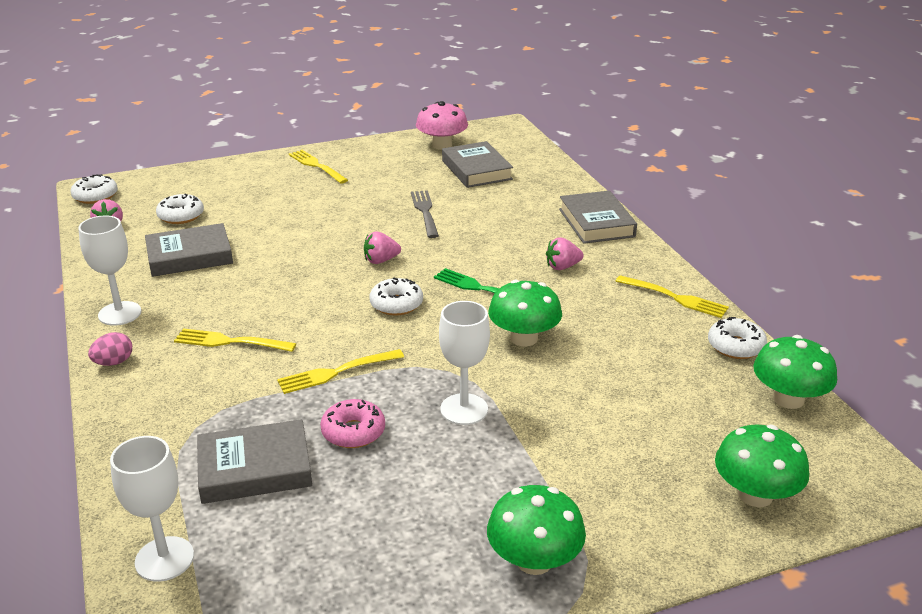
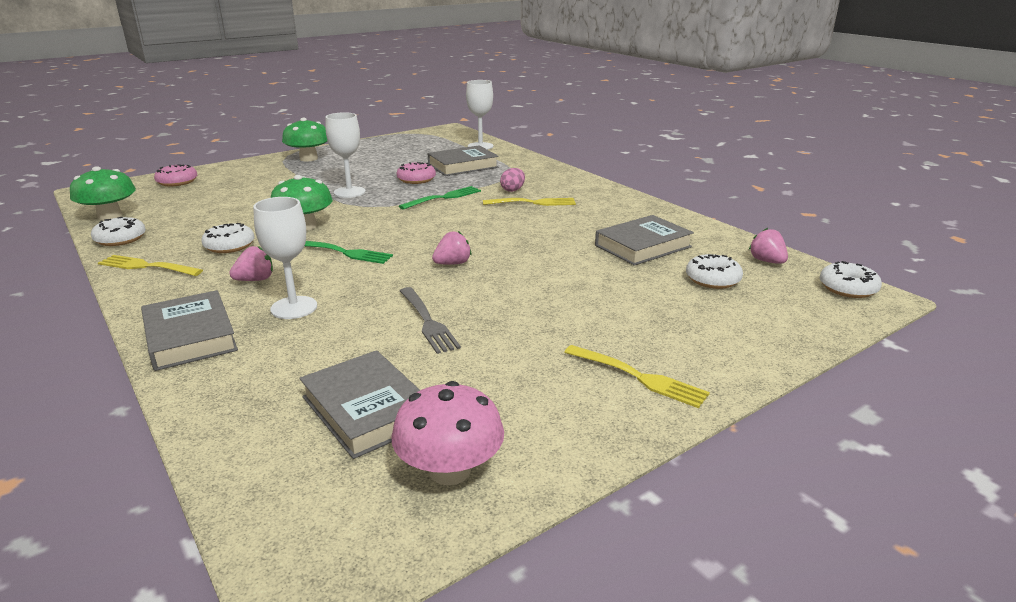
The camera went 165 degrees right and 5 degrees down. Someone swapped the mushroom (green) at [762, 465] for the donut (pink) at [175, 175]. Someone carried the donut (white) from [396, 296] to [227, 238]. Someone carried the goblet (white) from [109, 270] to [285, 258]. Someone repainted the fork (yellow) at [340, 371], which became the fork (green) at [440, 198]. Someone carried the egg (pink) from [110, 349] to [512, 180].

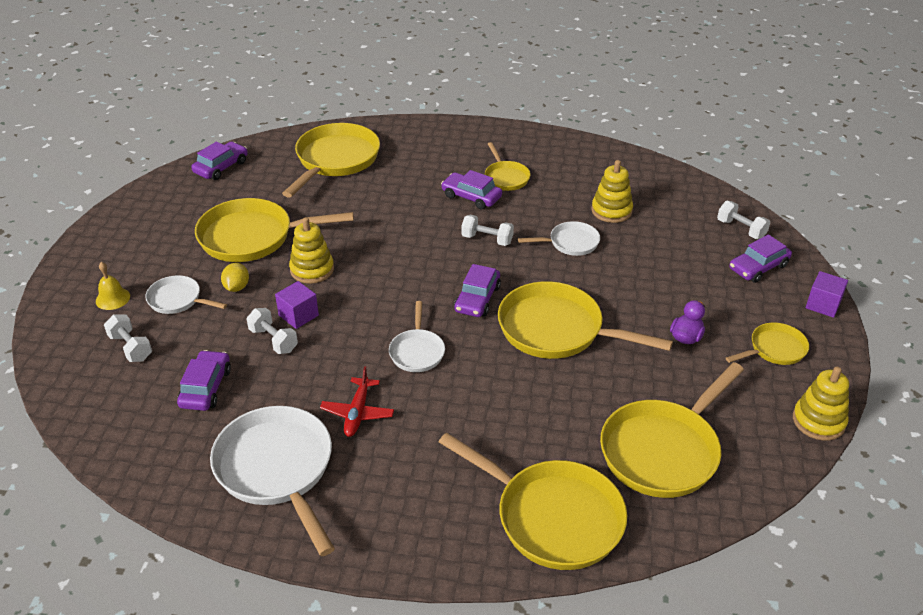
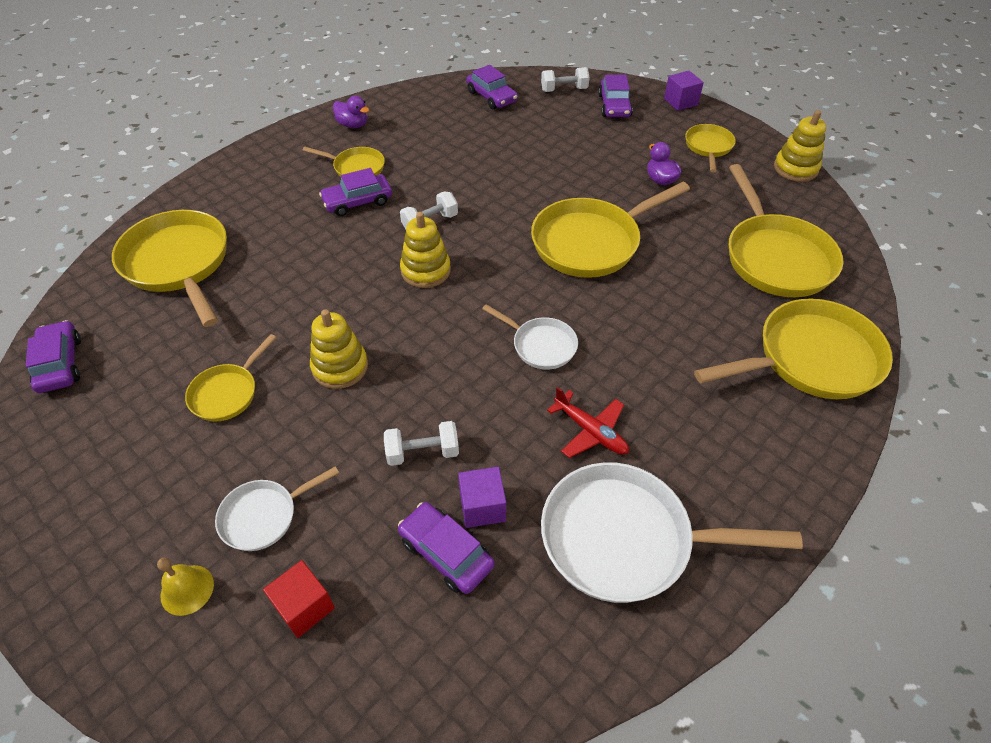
The camera went 55 degrees left and 10 degrees up. Someone scaled the pan (yellow) at [274, 230] by 0.53. Someone swapped the dumbbell (white) at [128, 338] for the cube (red) at [299, 599]. Someone put down the duck (purple) at [351, 112]. Someone carried the stacking toy (yellow) from [612, 191] to [425, 250]. Someone carried the cube (purple) from [297, 305] to [482, 497]. Someone carried the car (purple) from [477, 290] to [492, 87]. Someone took away the lemon (yellow) at [235, 277]. Someone took away the pan (white) at [559, 238].

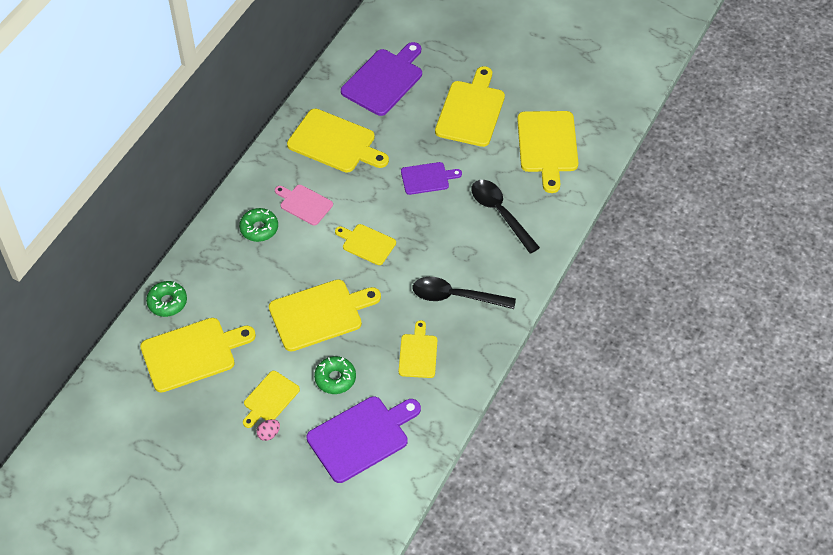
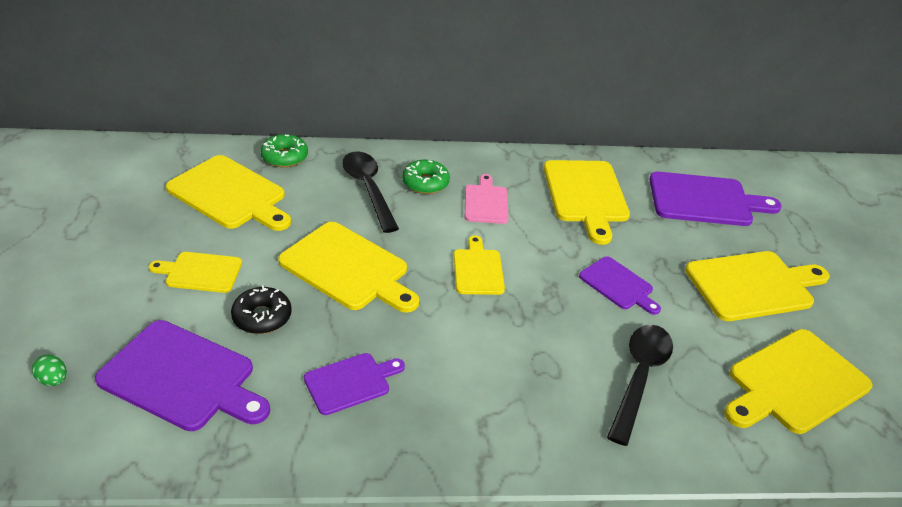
The camera went 55 degrees right and 15 degrees down. Someone put down the egg (green) at [49, 370]. Someone repainted the donut (green) at [335, 375], which became the donut (black) at [261, 309]. Someone repainted the cutting board (yellow) at [418, 349], which became the cutting board (purple) at [354, 384]. Someone carried the spoon (black) from [464, 293] to [370, 192]. Someone took away the egg (pink) at [268, 430].

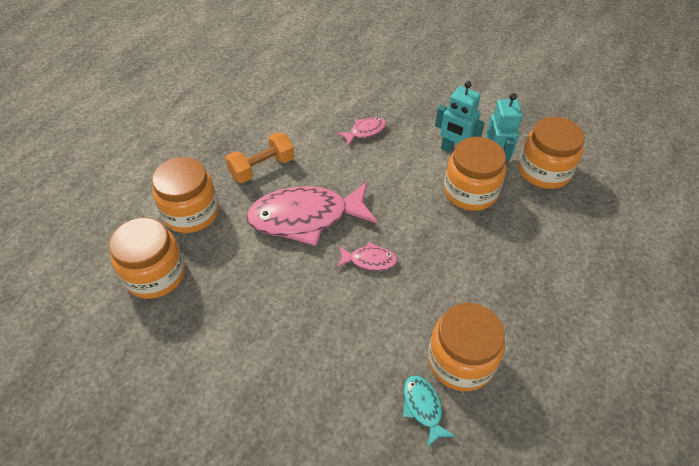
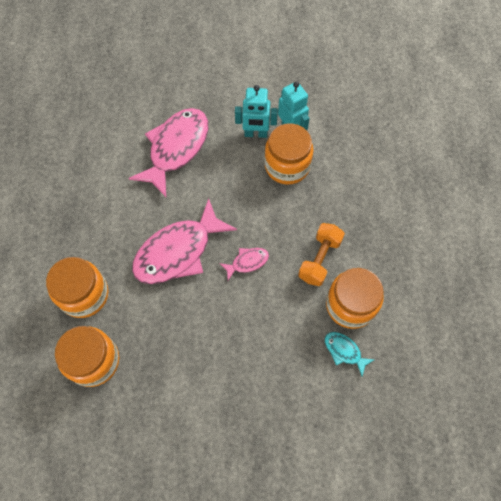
The camera went 30 degrees left and 15 degrees up. Someone scaled the fish (pink) at [361, 131] by 2.23. Someone carried the dumbbell (orange) from [259, 157] to [321, 254]. Someone took away the jar (orange) at [552, 153].

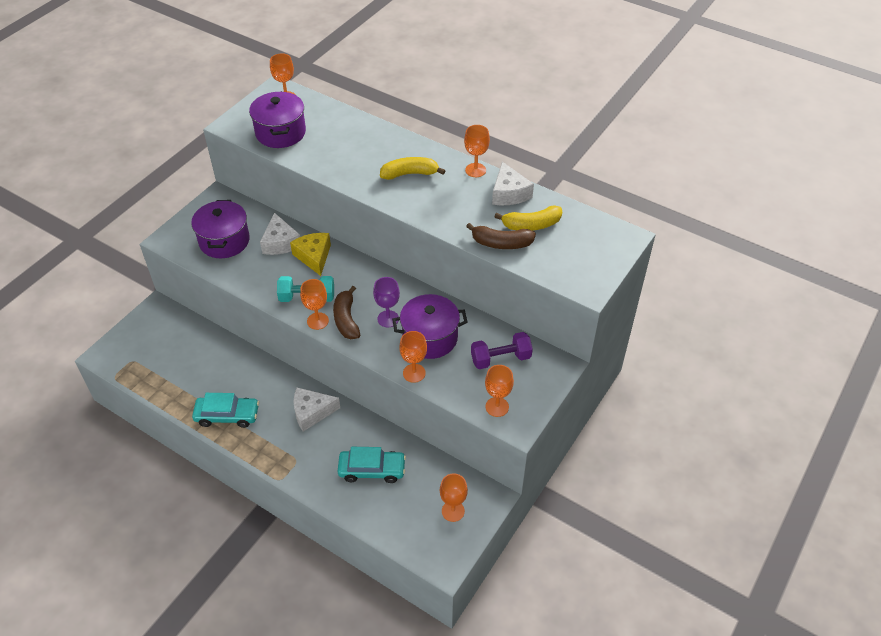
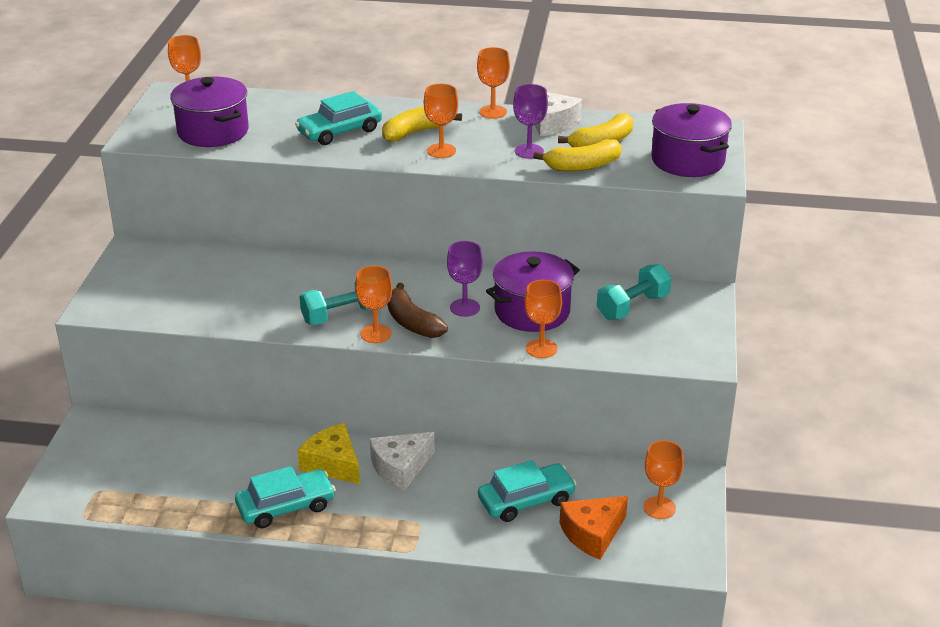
The camera went 25 degrees left and 15 degrees down. Someone put down the car (turquoise) at [338, 118]. Someone carried the cheese (yellow) from [310, 254] to [329, 453]. Someone carried the goblet (orange) from [499, 391] to [441, 121]. Someone put down the goblet (purple) at [530, 121]. Someone repainted the banana (brown) at [501, 236], which became the banana (yellow) at [577, 155]. Someone put down the cheese (orange) at [593, 528]. Someone repainted the dumbbell (purple) at [502, 350], which became the dumbbell (turquoise) at [634, 292]. Someone carried the pot (purple) from [220, 229] to [691, 140]. Someone took away the cheese (white) at [280, 234].

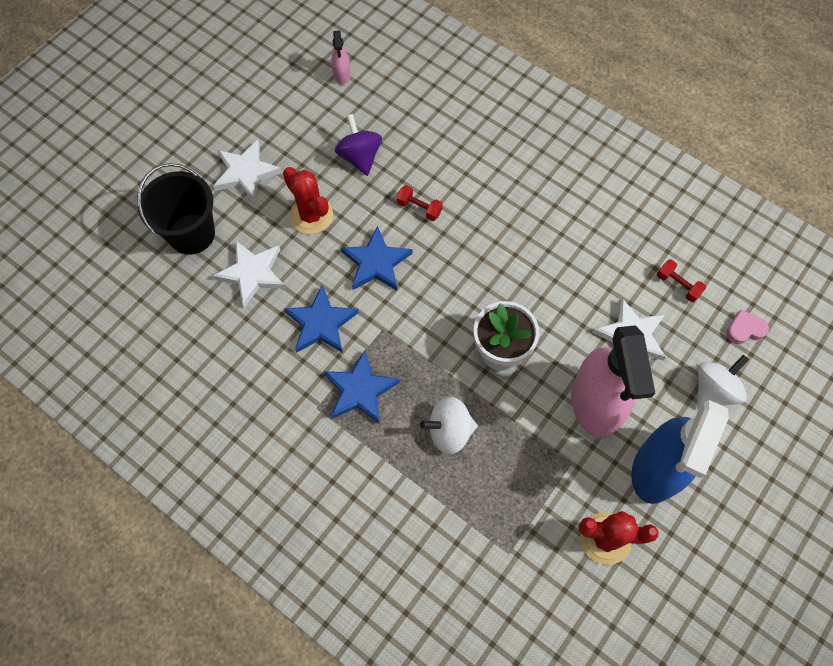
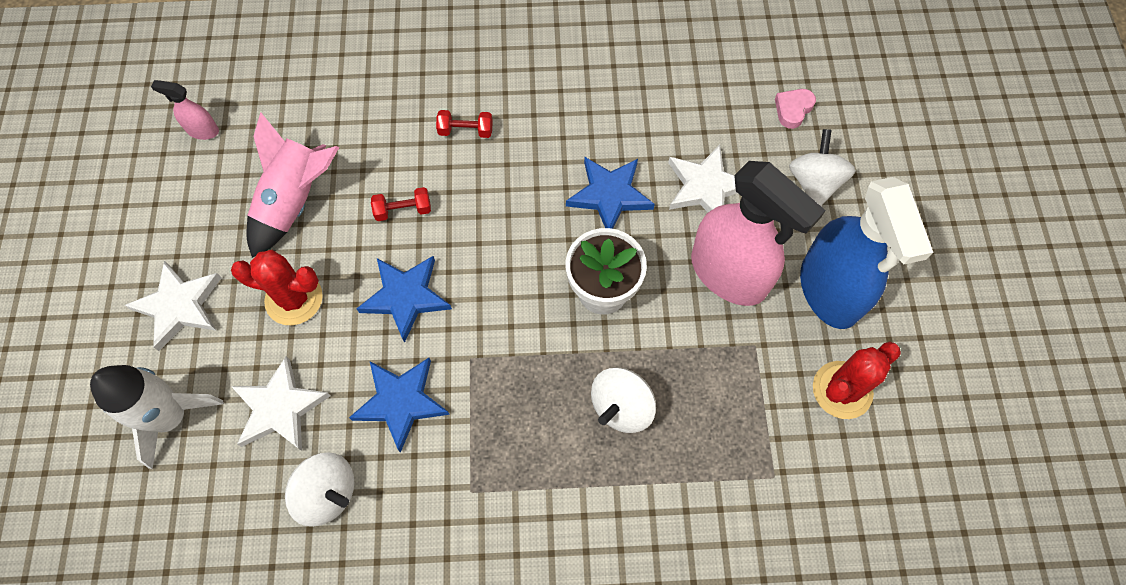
The camera went 40 degrees left and 0 degrees up. Someone swapped the bucket (black) at [176, 209] for the rocket (white) at [157, 417]. Someone rotated the spray bottle (pink) at [341, 57] by 150 degrees clockwise. Someone swapped the spinning top (purple) at [358, 145] for the rocket (pink) at [292, 185]. Someone put down the spinning top (white) at [319, 489]. Someone carried the dumbbell (red) from [681, 280] to [464, 124]. Someone carried the star (blue) from [361, 386] to [610, 192].

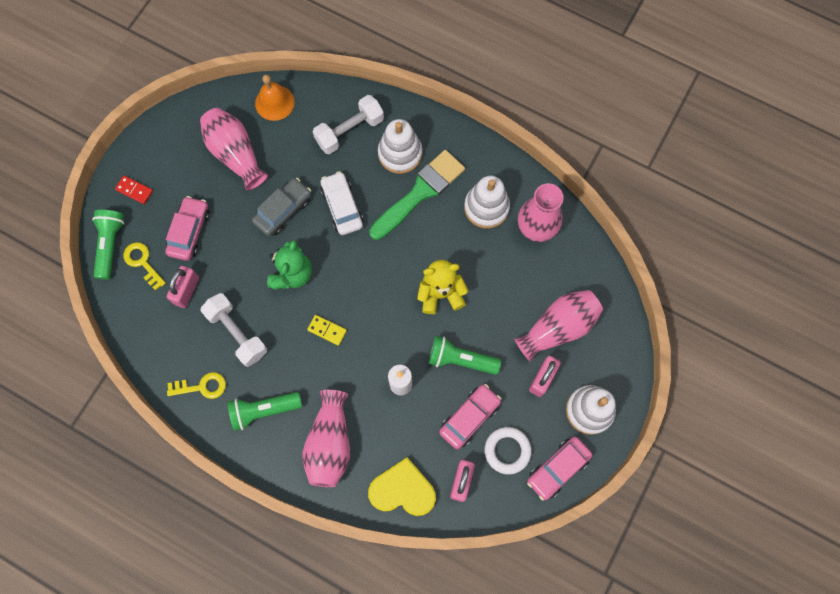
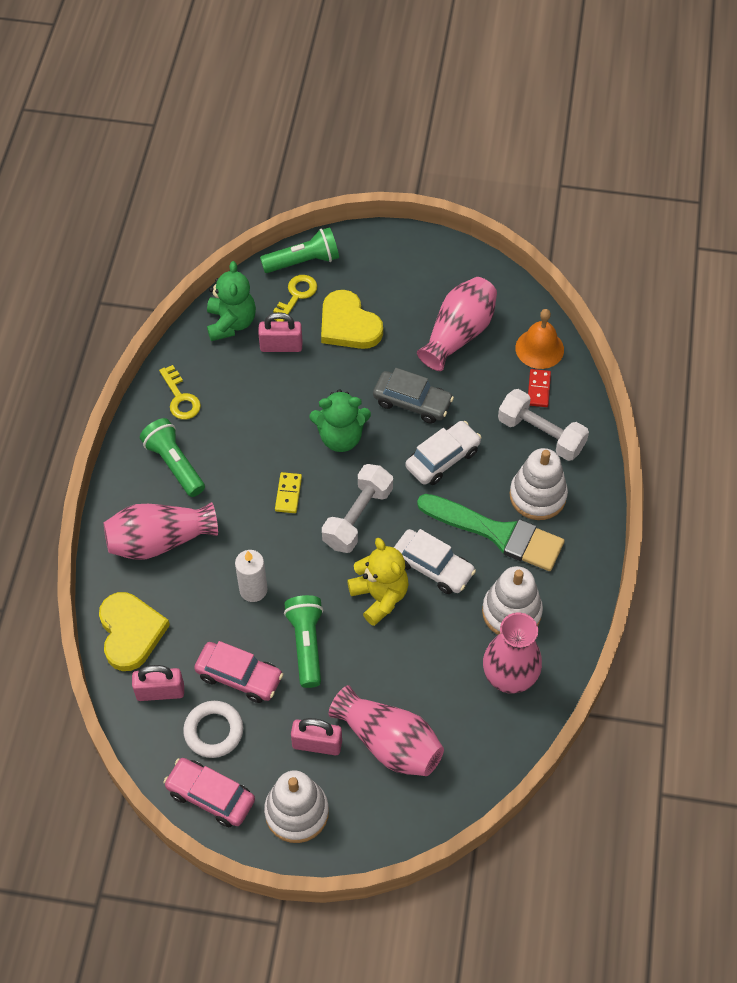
The camera went 70 degrees right and 15 degrees down. Someone put down the teddy bear (green) at [231, 301]. Someone swapped the car (pink) at [187, 228] for the heart (yellow) at [352, 319]. Someone carried the dumbbell (white) from [234, 330] to [357, 508]. Someone put down the car (white) at [435, 561]. Someone carried the domino (red) from [134, 190] to [539, 388].

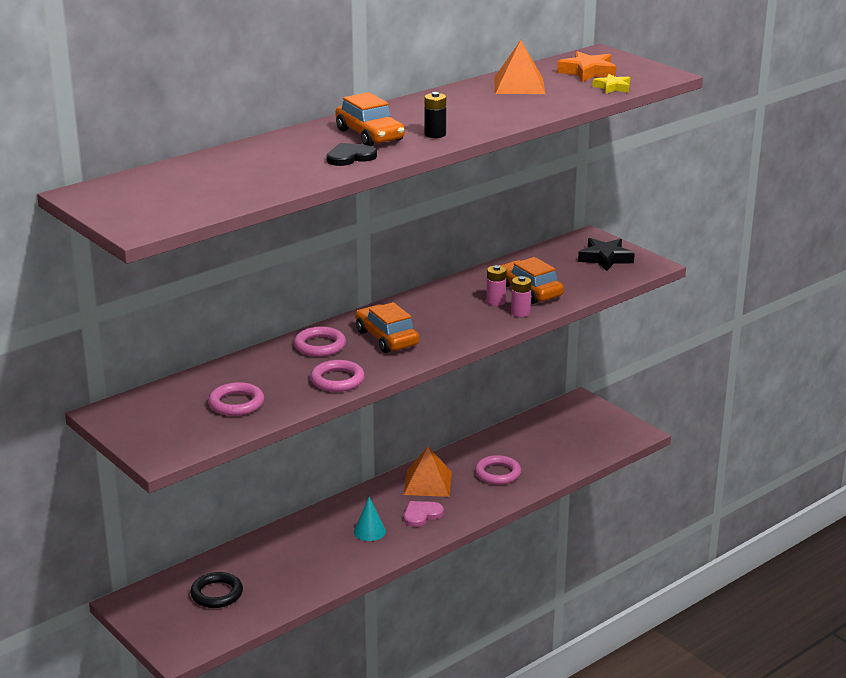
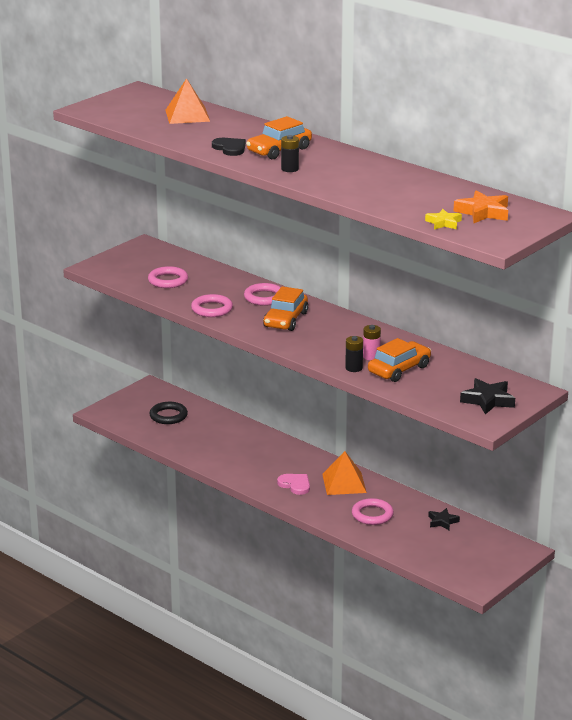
The camera went 80 degrees right and 0 degrees up. Someone carried the pyramid (orange) from [519, 67] to [188, 101]. Someone rotated the car (orange) at [387, 327] by 150 degrees clockwise. Someone repainted the battery (pink) at [521, 296], which became the battery (black) at [354, 354]. Someone put down the star (black) at [444, 519]. Someone took away the cone (turquoise) at [370, 519].

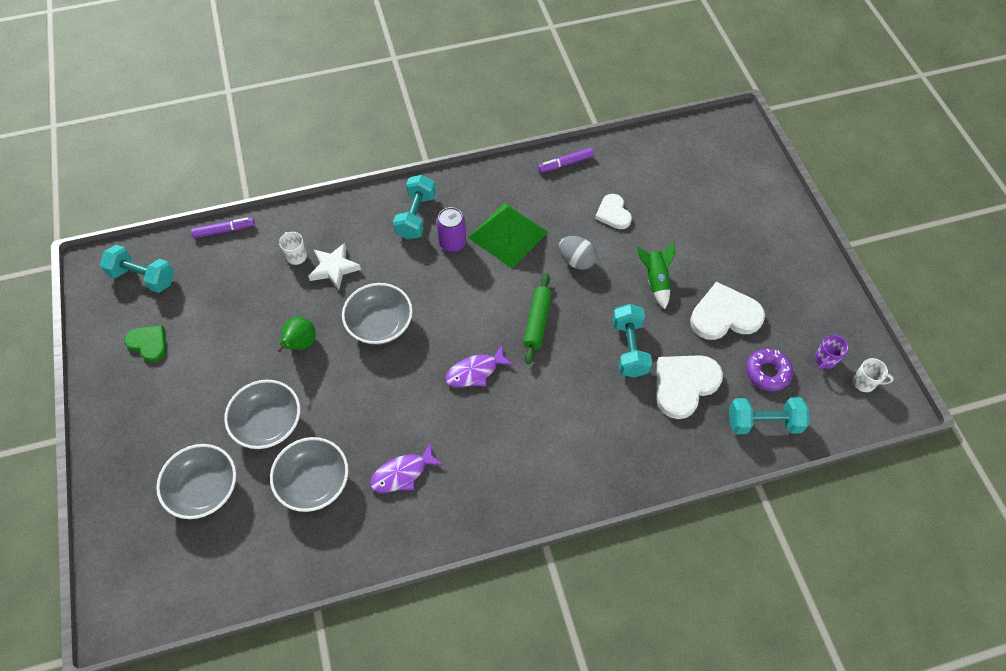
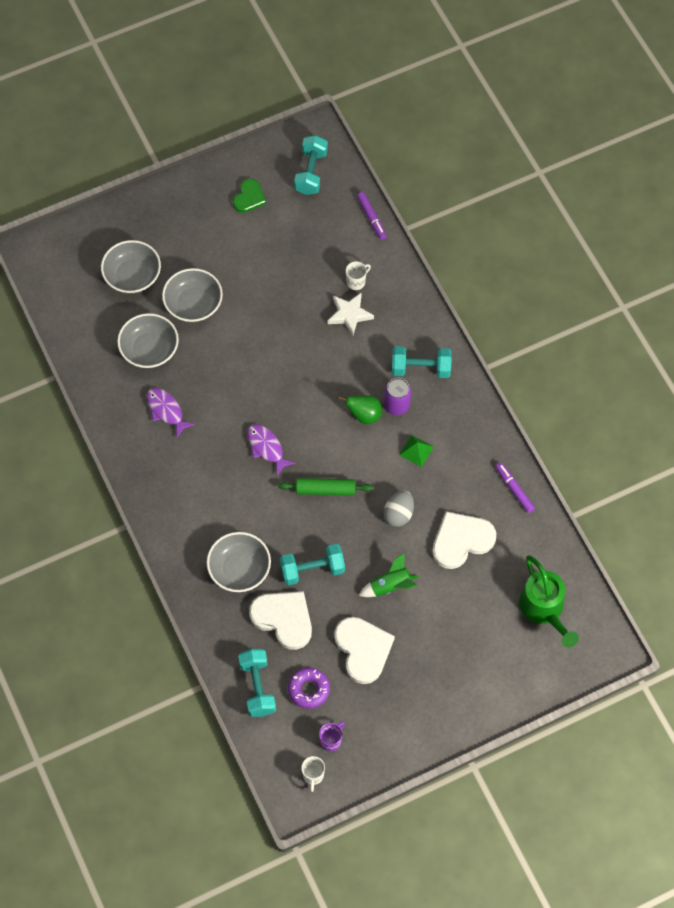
The camera went 80 degrees right and 5 degrees up. Someone carried the bowl (grey) from [377, 314] to [239, 562]. Someone rotated the mug (purple) at [832, 352] by 105 degrees clockwise. Someone carried the pear (green) from [297, 334] to [360, 410]. Someone scaled the pyramid (green) at [508, 235] by 0.47. Someone scaled the heart (white) at [613, 211] by 1.65. Someone put down the watering can (green) at [549, 601].

